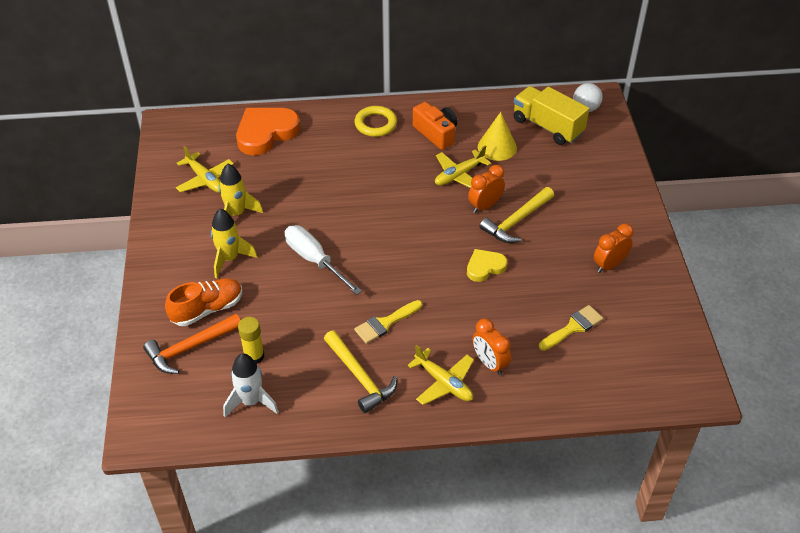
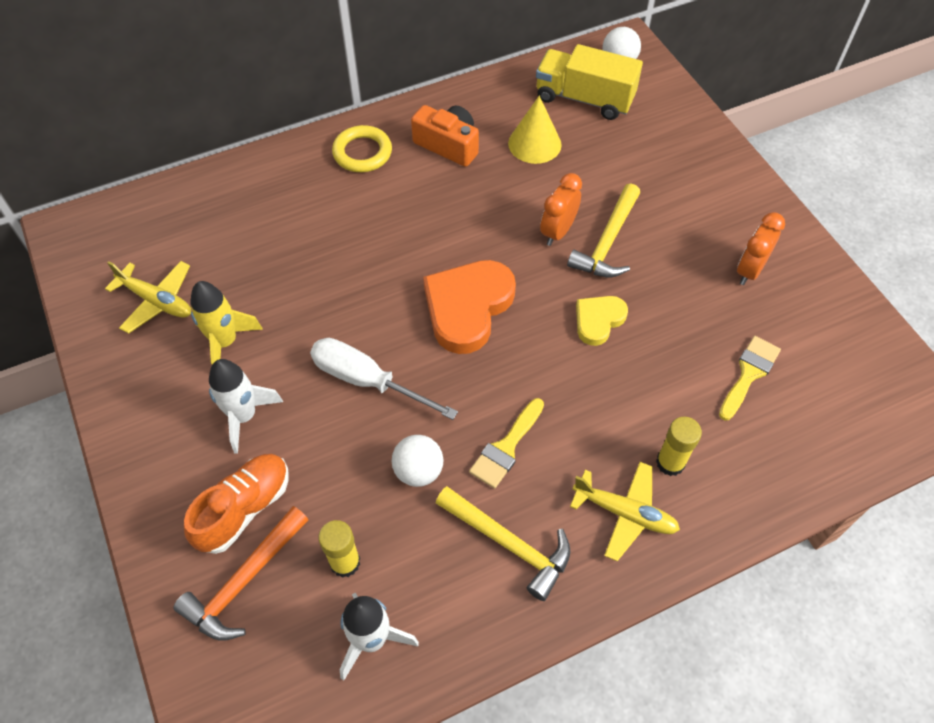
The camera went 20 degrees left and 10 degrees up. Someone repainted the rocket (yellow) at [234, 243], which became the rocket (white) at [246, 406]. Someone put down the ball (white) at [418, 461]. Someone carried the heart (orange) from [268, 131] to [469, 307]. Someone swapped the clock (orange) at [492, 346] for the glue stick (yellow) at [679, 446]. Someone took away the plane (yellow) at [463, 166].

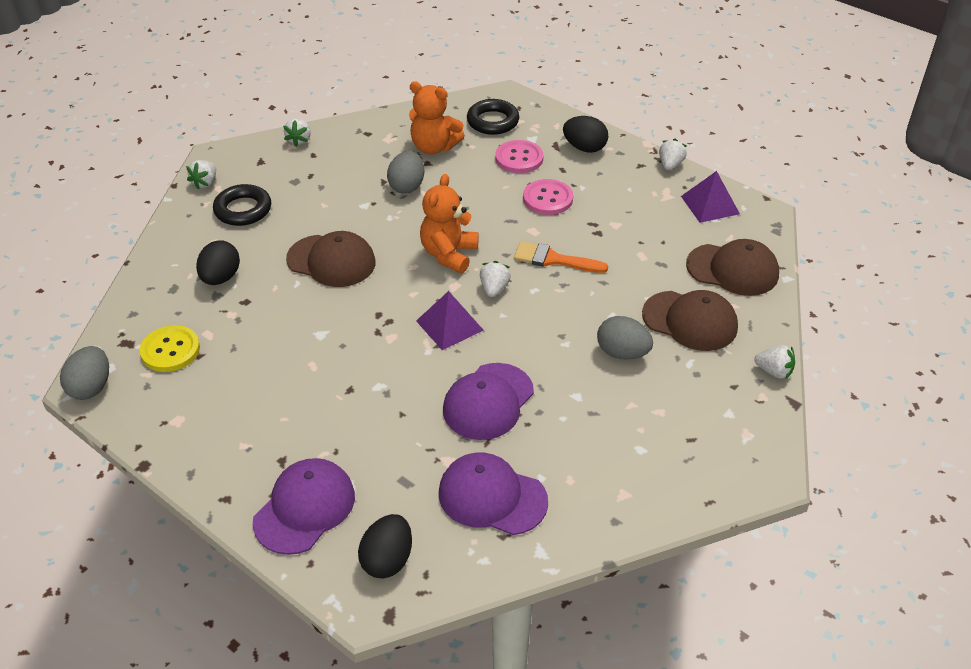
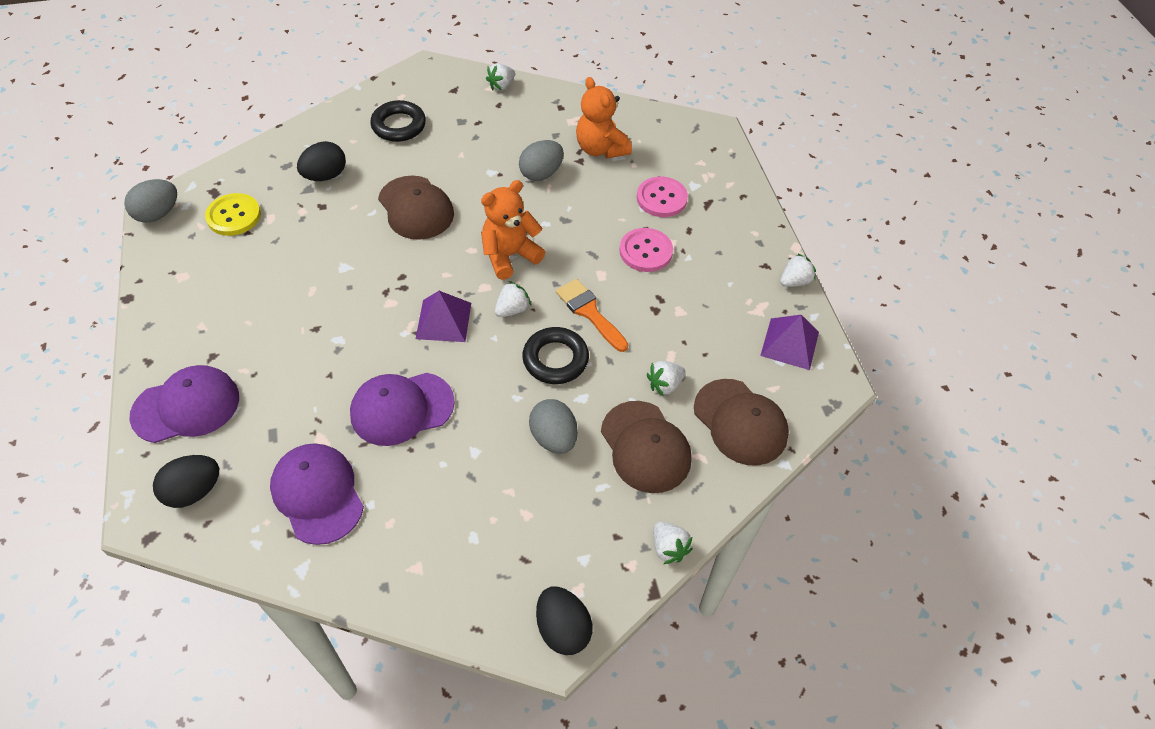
The camera went 35 degrees right and 10 degrees up. Someone carried the ring (black) from [493, 117] to [555, 355]. Someone carried the egg (black) from [585, 134] to [564, 621]. Someone carried the strawberry (white) from [201, 174] to [666, 378].

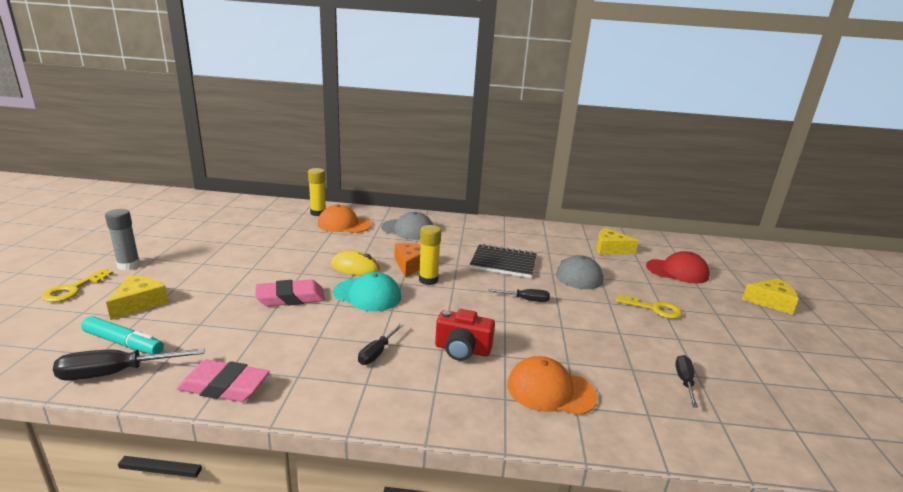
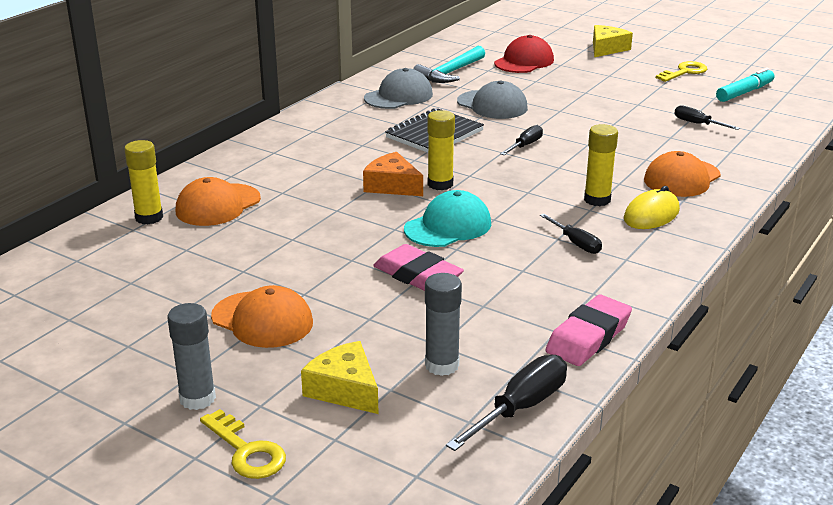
The camera went 60 degrees left and 5 degrees up. Someone put down the cap (orange) at [262, 316]. Someone carried the cap (grey) from [407, 226] to [398, 88]. Someone rotated the eraser (pink) at [290, 293] by 60 degrees counterclockwise. Someone swapped the cheese (yellow) at [617, 241] for the hammer (turquoise) at [449, 64]. Someone put down the glue stick (grey) at [443, 324]. Someone rotated the screwdriver (black) at [129, 364] by 150 degrees counterclockwise. Someone swapped the camera (red) at [465, 335] for the glue stick (yellow) at [601, 165]. Someone carried the mouse (yellow) from [355, 263] to [652, 207]. Someone carried the key (yellow) from [649, 306] to [681, 71]. Someone carried the marker (turquoise) from [122, 335] to [745, 85].

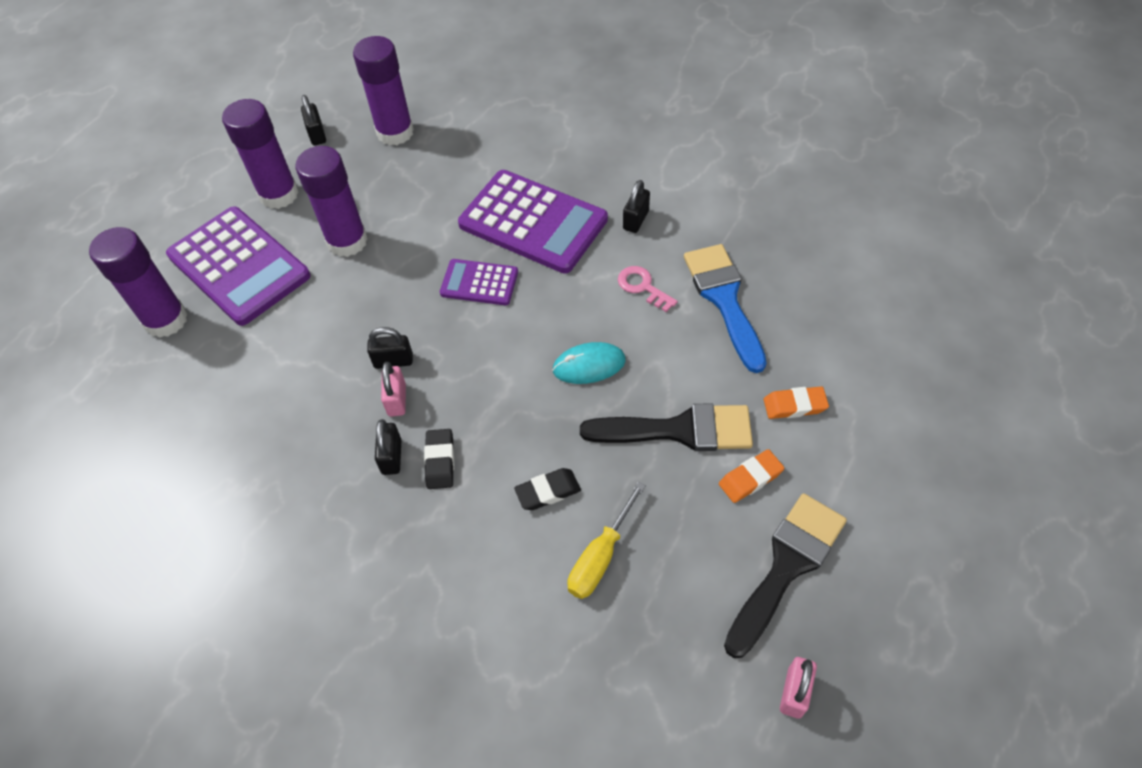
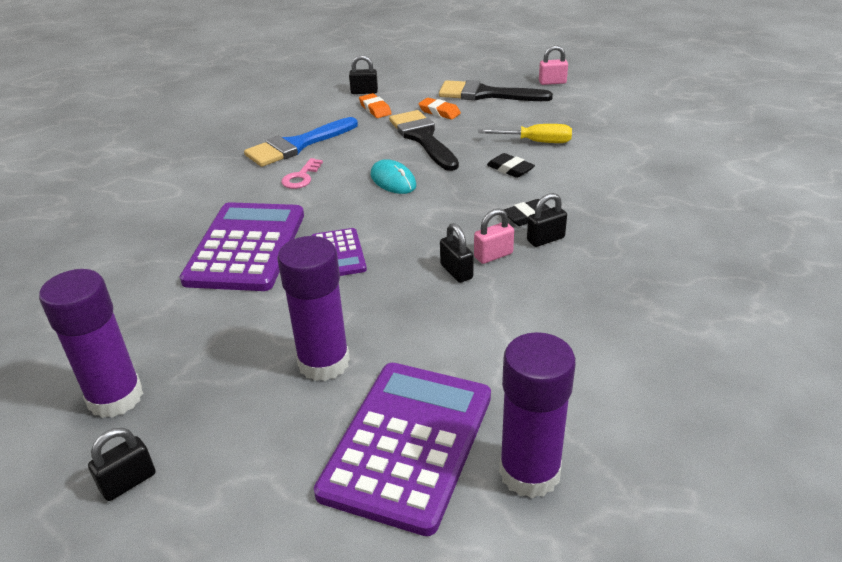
The camera went 115 degrees left and 20 degrees down. Someone carried the padlock (black) from [636, 206] to [363, 74]. Someone took away the glue stick (purple) at [260, 154].

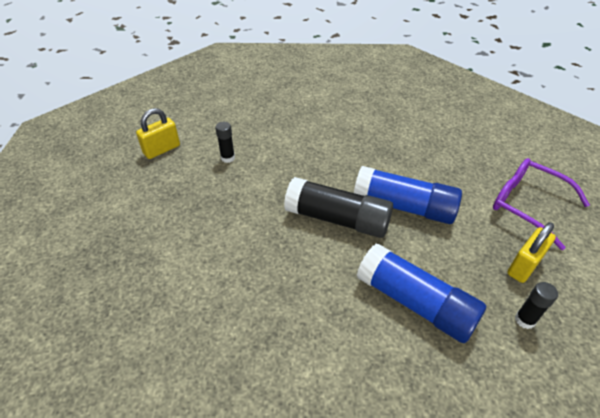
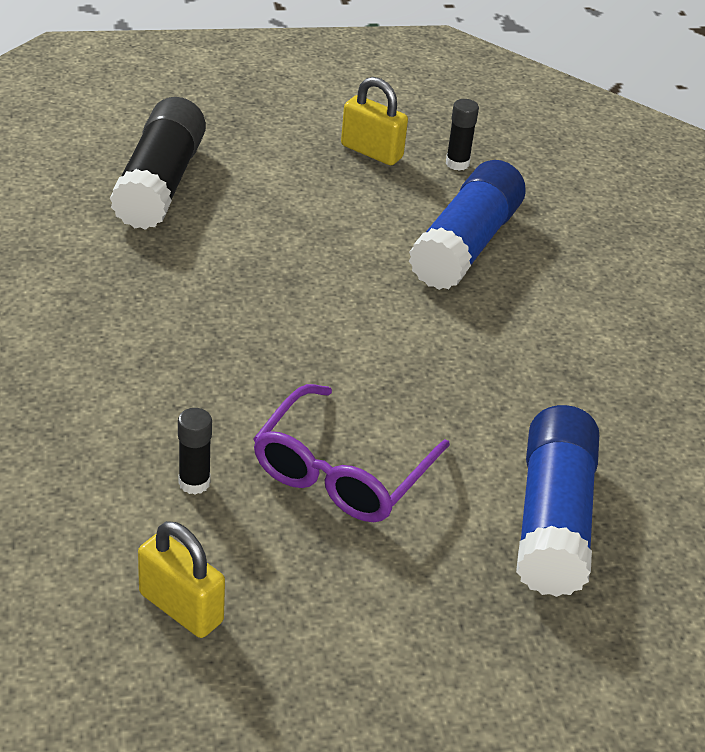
The camera went 105 degrees left and 5 degrees down. Someone carried the glue stick (black) from [338, 207] to [158, 163]. Someone carried the glasses (purple) from [541, 204] to [351, 453]. Someone carried the glue stick (blue) from [408, 195] to [557, 501].

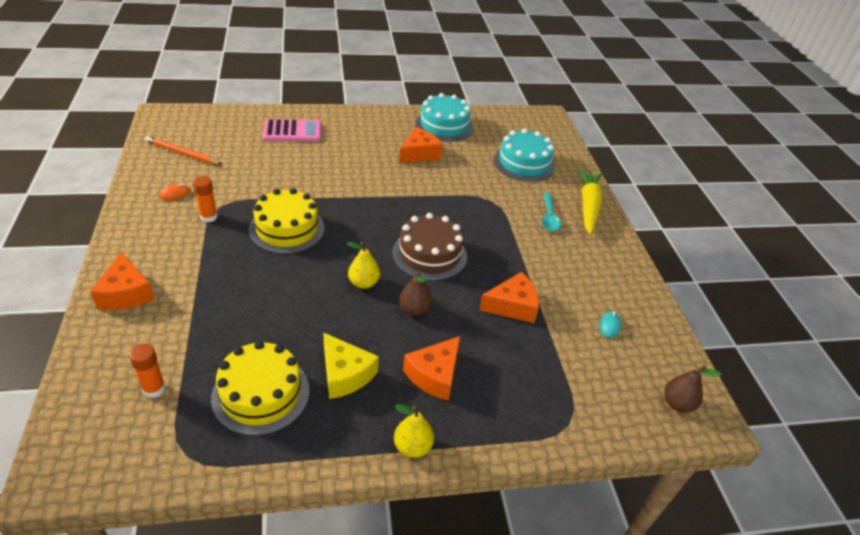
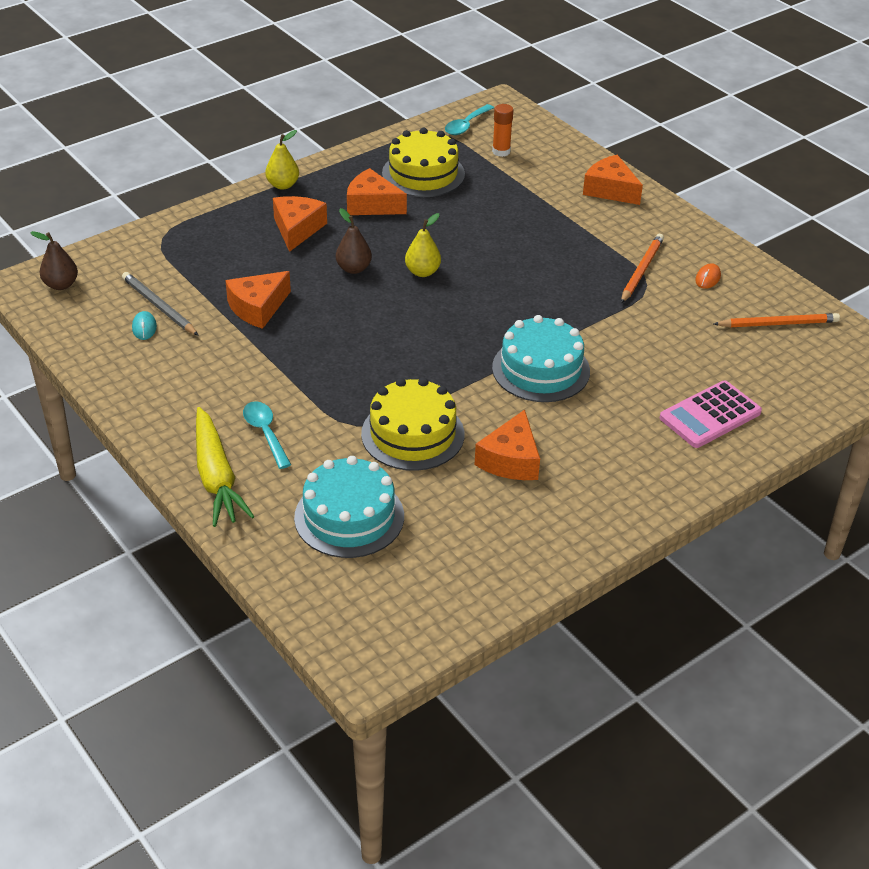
The camera went 155 degrees right and 0 degrees up. Someone put down the pencil (grey) at [160, 304]. Someone repainted the cheese (yellow) at [351, 365], which became the cheese (orange) at [377, 191]. Someone carried the cake (yellow) from [287, 221] to [412, 424]. Someone put down the spoon (turquoise) at [469, 119]. Someone carried the cake (turquoise) from [444, 117] to [541, 358]. Someone swapped the glue stick (orange) at [205, 199] for the pencil (orange) at [642, 268]. Someone took away the cake (brown) at [429, 247].

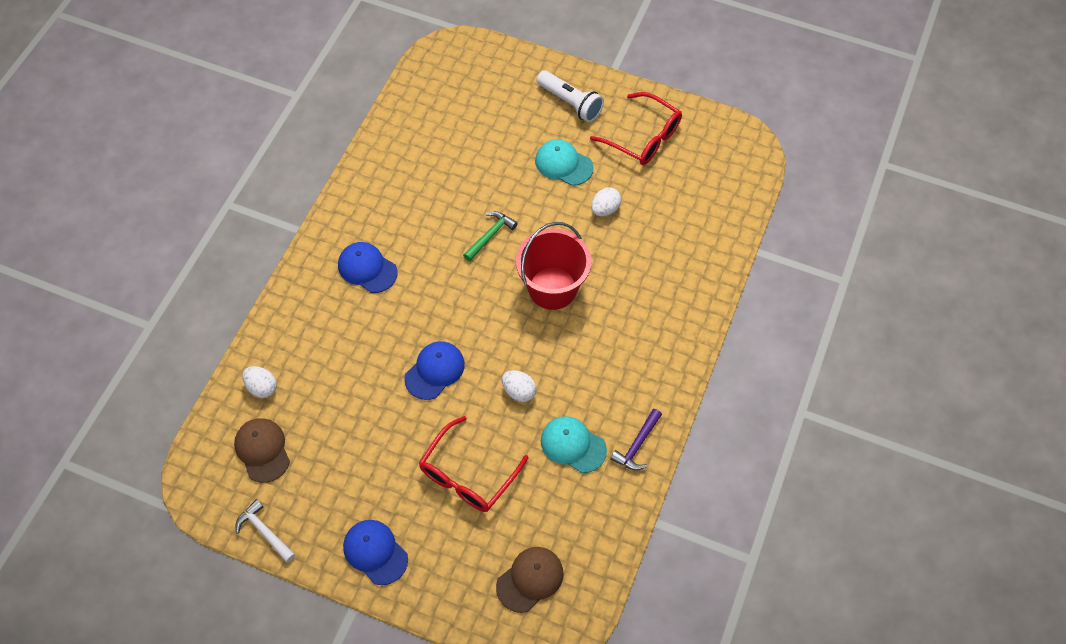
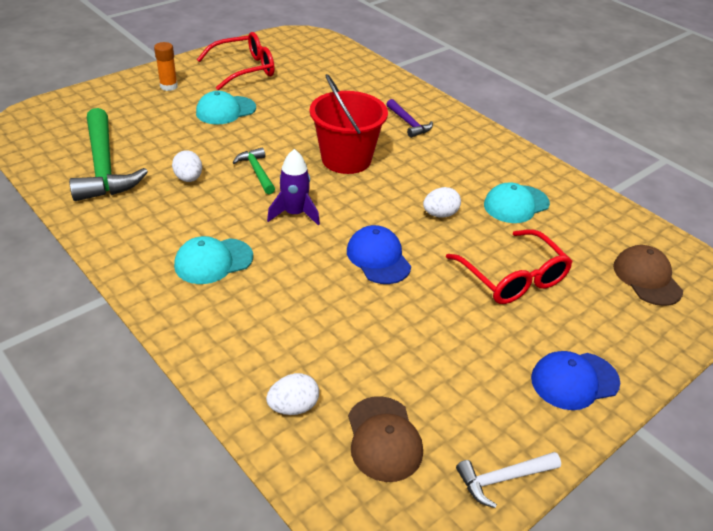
The camera went 65 degrees left and 20 degrees down. Someone put down the hammer (green) at [108, 154]. Someone swapped the flashlight (white) at [570, 96] for the glue stick (orange) at [166, 66]. Someone carried the egg (white) from [606, 201] to [187, 166]. Someone repainted the cap (blue) at [367, 267], which became the cap (turquoise) at [213, 260]. Someone put down the rocket (purple) at [293, 187]. Someone rotated the cap (brown) at [262, 450] by 105 degrees counterclockwise. Someone carried the hammer (purple) from [636, 440] to [409, 118].

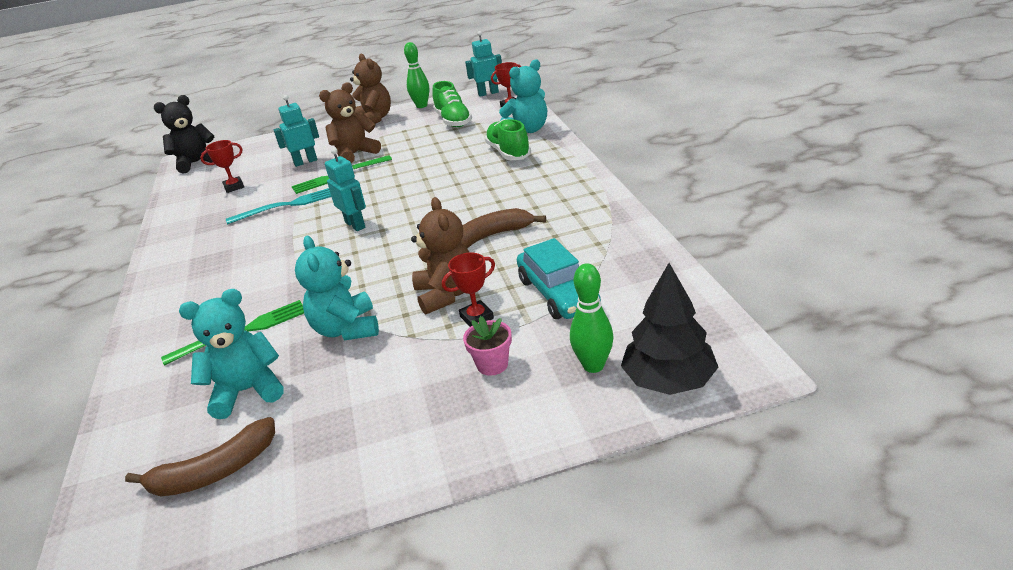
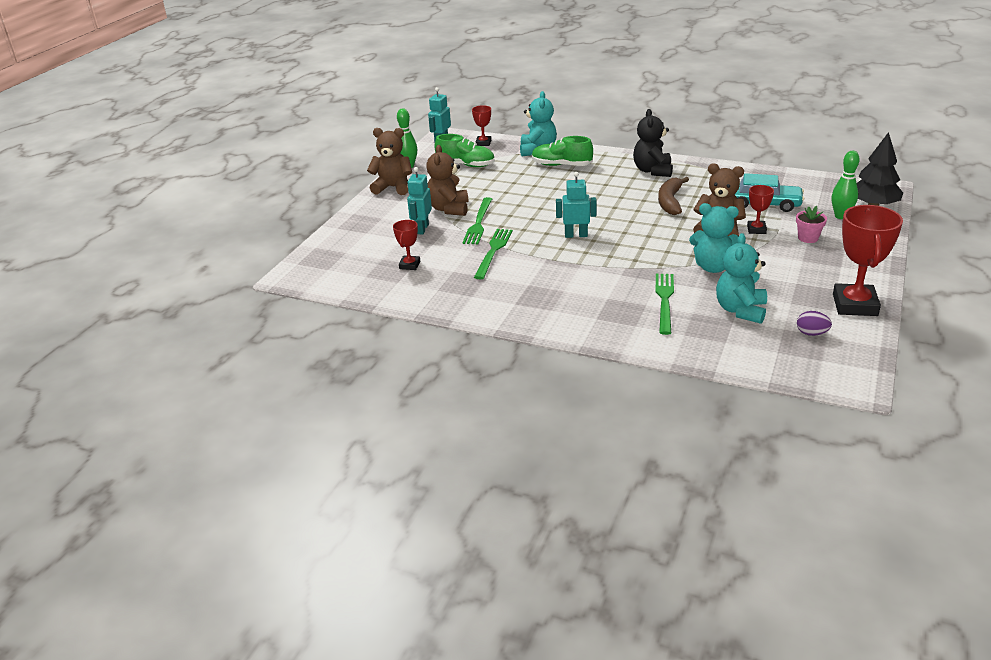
The camera went 55 degrees left and 0 degrees up. Someone repainted the fork (turquoise) at [278, 206], which became the fork (green) at [493, 254]. Someone carried the teddy bear (black) from [184, 134] to [653, 143]. Someone swapped the banana (brown) at [200, 456] for the egg (purple) at [814, 323]. Someone put down the trophy (red) at [868, 260].

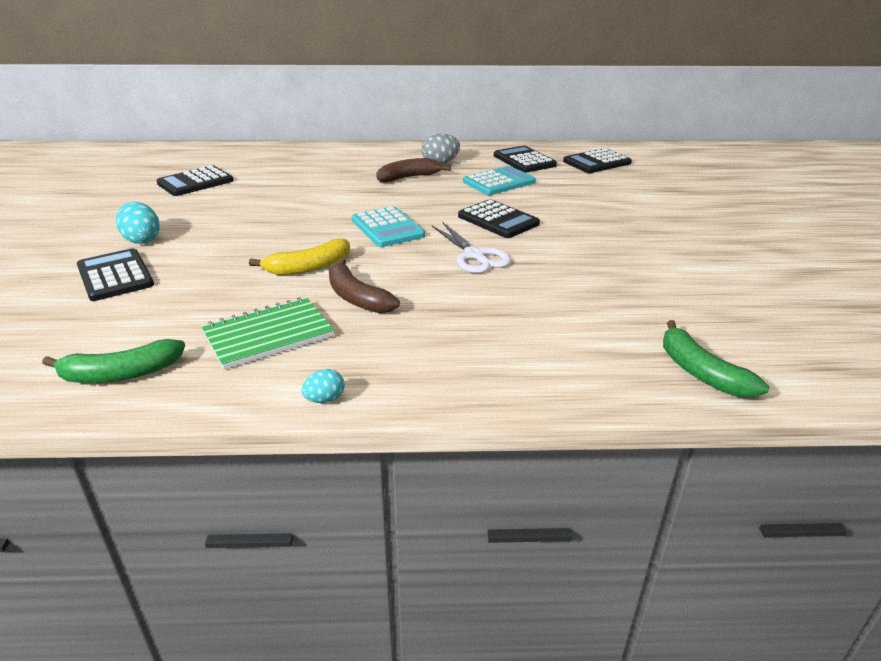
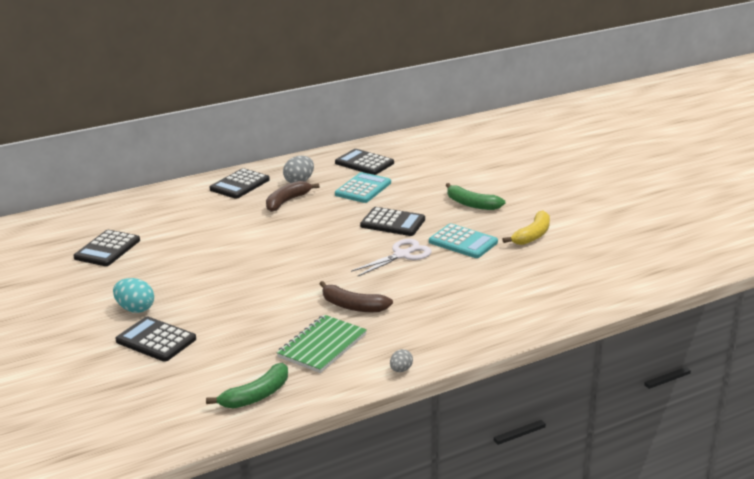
The camera went 25 degrees left and 5 degrees down. Someone carried the calculator (black) from [597, 160] to [240, 183]. Someone rotated the scissors (white) at [471, 247] by 75 degrees counterclockwise. Someone repainted the egg (turquoise) at [322, 386], which became the egg (grey) at [401, 360]. Someone carried the calculator (turquoise) from [388, 226] to [463, 240]. Someone carried the banana (green) from [716, 359] to [475, 196]. Someone carried the banana (yellow) from [299, 257] to [526, 227].

